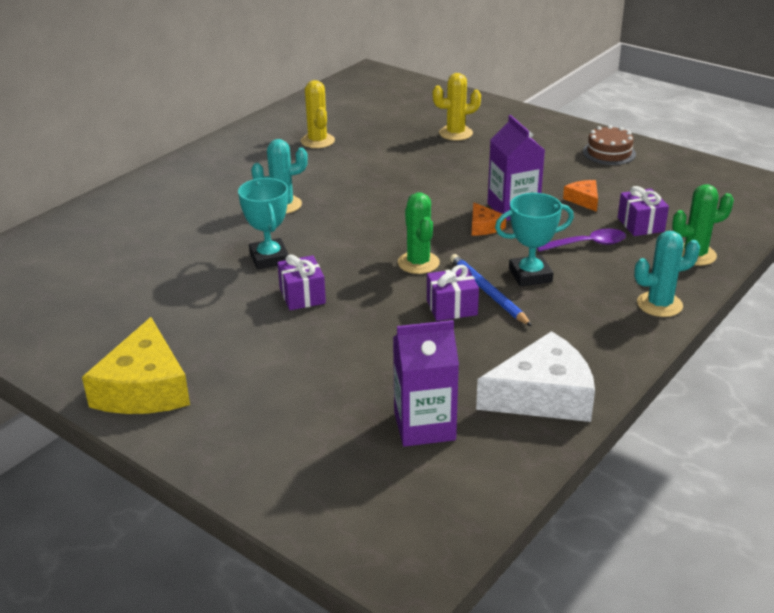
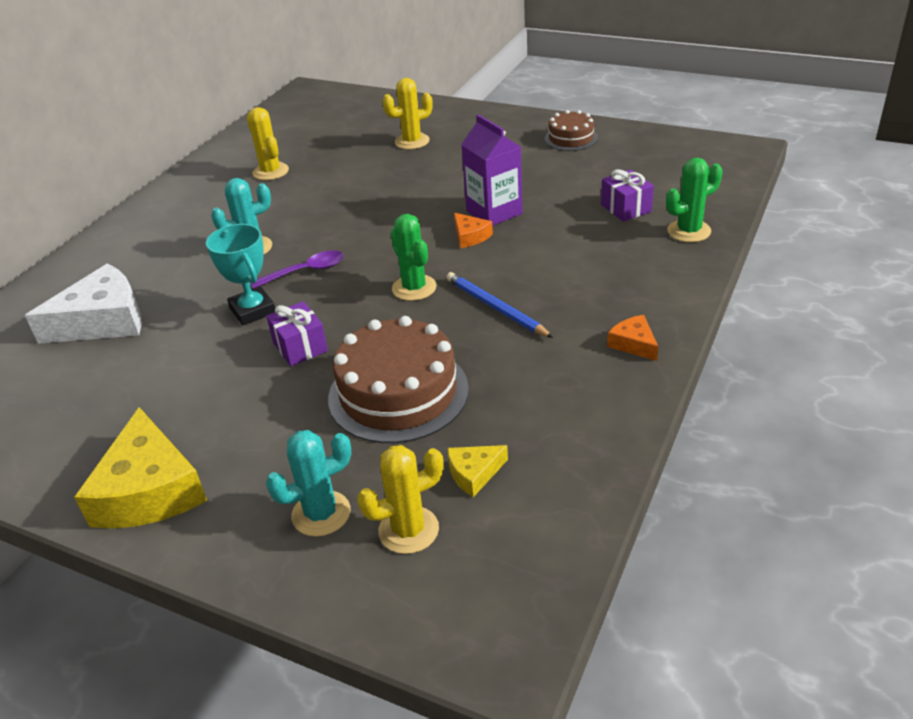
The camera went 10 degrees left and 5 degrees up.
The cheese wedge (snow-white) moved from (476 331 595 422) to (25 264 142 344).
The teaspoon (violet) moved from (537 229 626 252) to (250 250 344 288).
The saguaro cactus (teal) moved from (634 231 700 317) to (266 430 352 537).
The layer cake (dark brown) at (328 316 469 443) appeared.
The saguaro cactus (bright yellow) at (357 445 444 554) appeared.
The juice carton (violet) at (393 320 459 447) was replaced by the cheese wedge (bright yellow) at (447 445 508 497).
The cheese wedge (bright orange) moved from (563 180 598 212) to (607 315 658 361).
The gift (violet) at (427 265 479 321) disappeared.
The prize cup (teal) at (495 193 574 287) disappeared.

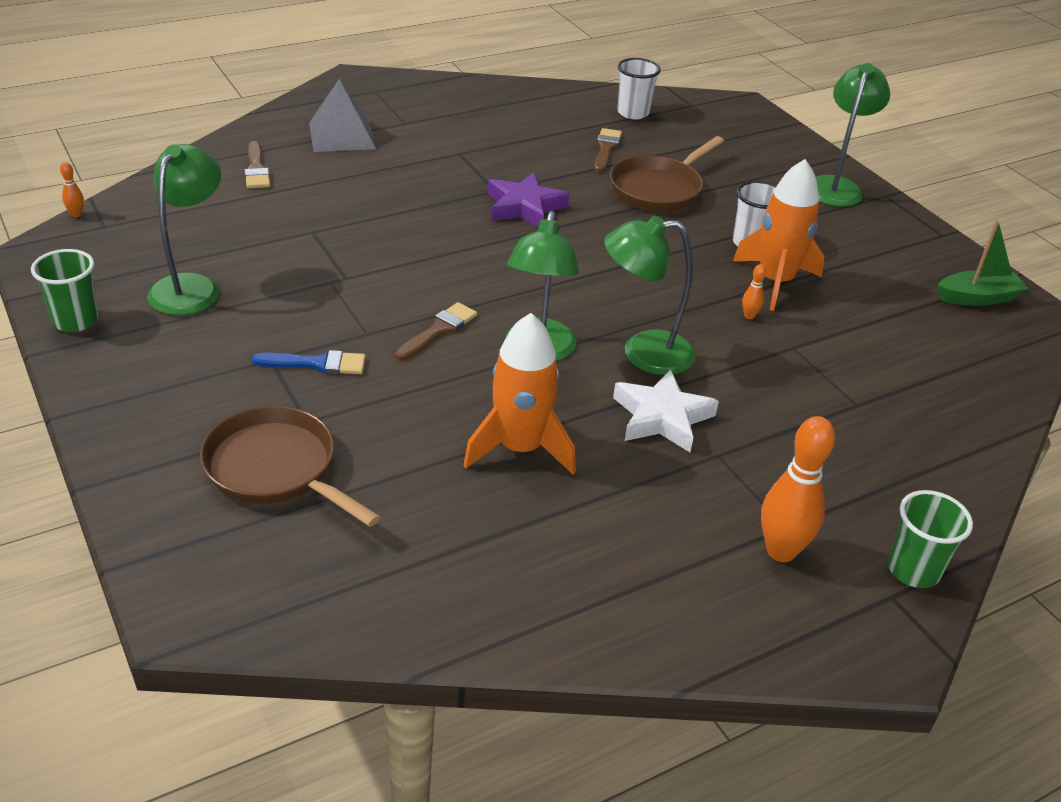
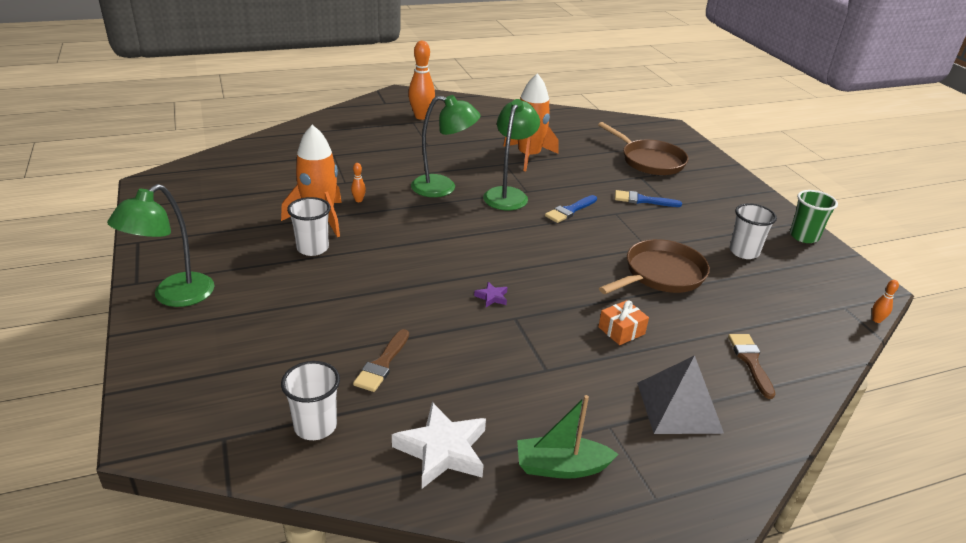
The camera went 170 degrees left and 5 degrees down.
The five-pointed star (snow-white) moved from (613 369 719 452) to (392 402 486 489).
The five-pointed star (violet) at (487 172 569 227) changed to 0.46 times the size.
The toy boat (emerald) moved from (938 220 1028 306) to (517 395 619 479).
The paint brush (dark brown) at (395 302 477 360) became the paint brush (cobalt) at (545 195 597 223).
The gift (bright orange) at (598 300 649 345) appeared.
The frying pan (dark brown) moved from (610 136 724 212) to (599 239 710 294).
The reading lamp (emerald) at (147 144 221 315) was replaced by the tumbler (snow-white) at (729 203 777 259).
The tumbler (emerald) at (888 490 973 588) disappeared.

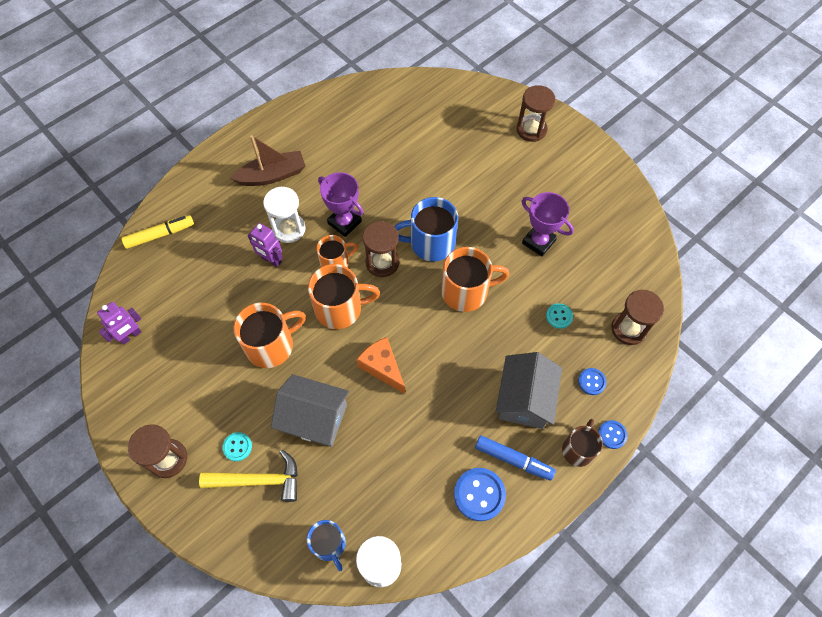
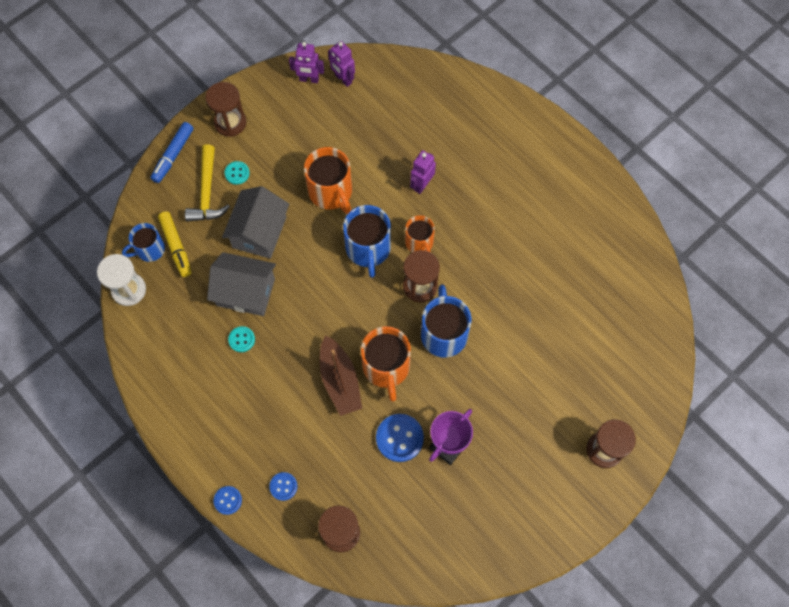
The camera went 90 degrees right and 5 degrees up.
The marker pen (cobalt) moved from (475 435 556 481) to (151 122 194 183).
The marker pen (bright yellow) moved from (121 215 194 249) to (158 211 191 277).
The house (gray) moved from (496 352 562 429) to (207 252 276 316).
The sewing button (teal) moved from (546 303 573 329) to (228 326 255 352).
The robot figure (violet) at (289 42 324 83) appeared.
The toy boat (dark brown) moved from (230 135 305 186) to (320 335 362 416).
The mug (bright orange) at (308 264 380 329) became the mug (cobalt) at (343 205 391 278).
The sewing button (cobalt) moved from (454 468 506 521) to (376 414 424 462).
The sandglass (snow-white) at (263 186 306 243) disappeared.
The prize cup (violet) at (318 172 363 237) disappeared.
The cheese wedge (bright orange) at (356 337 405 394) disappeared.
The mug (dark brown) at (562 419 603 467) disappeared.

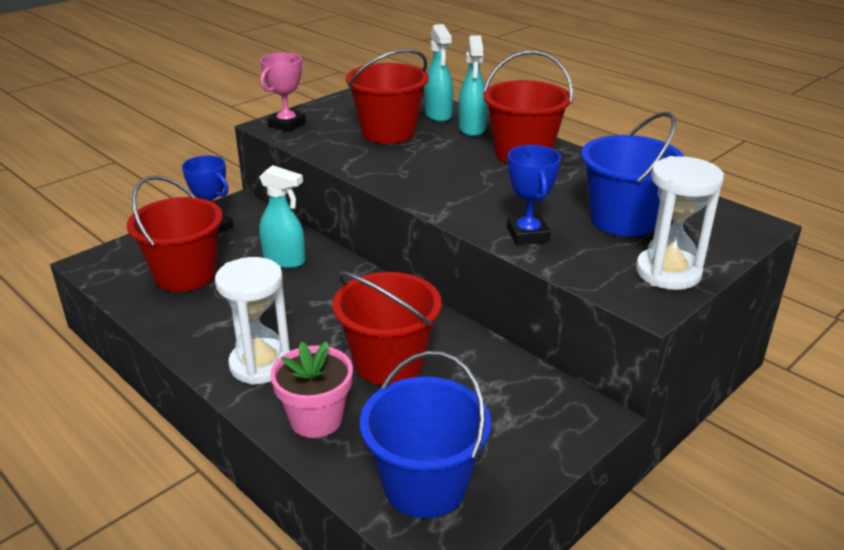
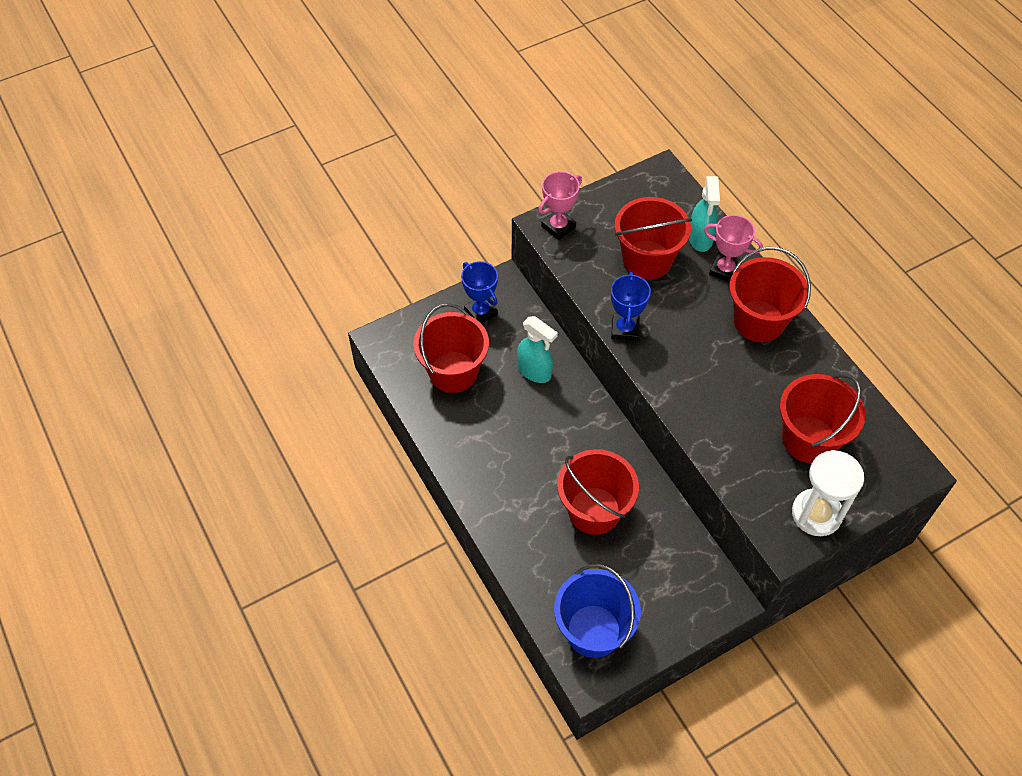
The camera went 15 degrees right and 25 degrees up.
The prize cup (cobalt) moved from (507 145 561 244) to (611 272 651 341).
The spray bottle (teal) at (459 35 487 136) was replaced by the prize cup (pink) at (704 215 763 283).
The bucket (cobalt) at (581 112 685 236) became the bucket (red) at (780 374 866 463).
The sandglass (snow-white) at (215 257 290 385) disappeared.
The potted plant (pink) at (270 341 353 438) disappeared.

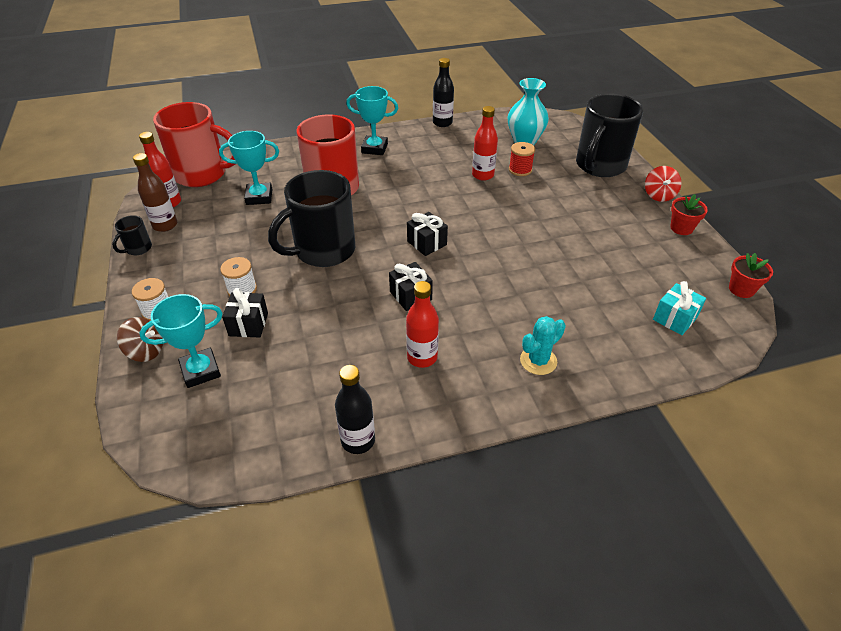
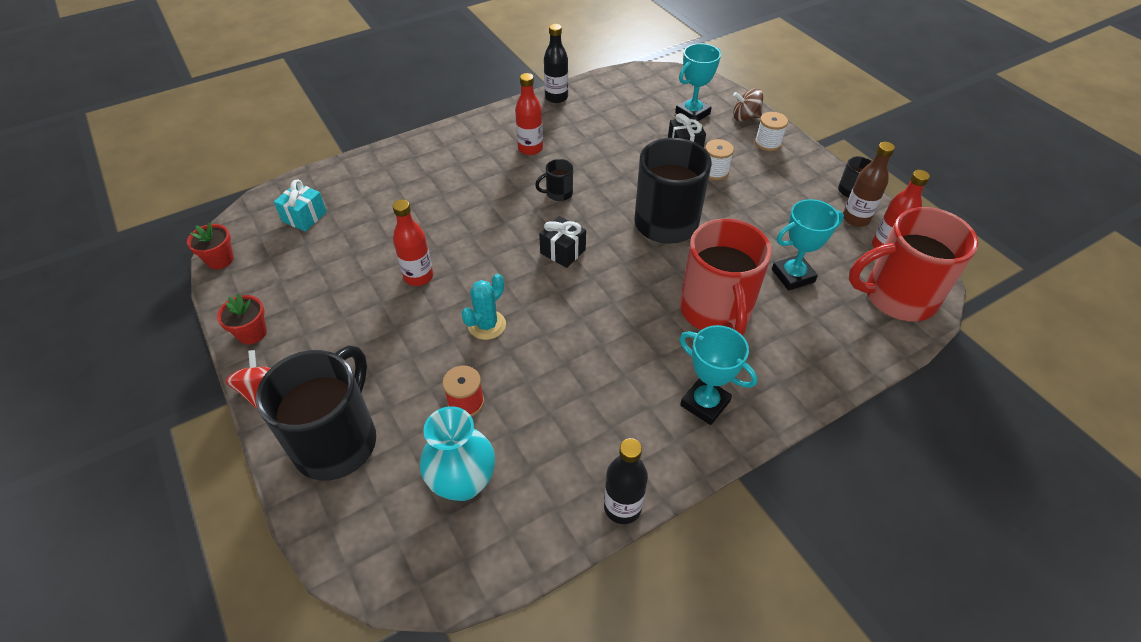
The camera went 165 degrees right and 5 degrees up.
The drink bottle (red) moved from (472 106 498 181) to (393 199 433 286).
The saguaro cactus (teal) moved from (520 316 566 375) to (461 274 506 340).
The gift (black) at (389 262 433 311) was replaced by the mug (black) at (535 159 573 201).
The prize cup (teal) at (346 86 398 155) turned 45 degrees clockwise.

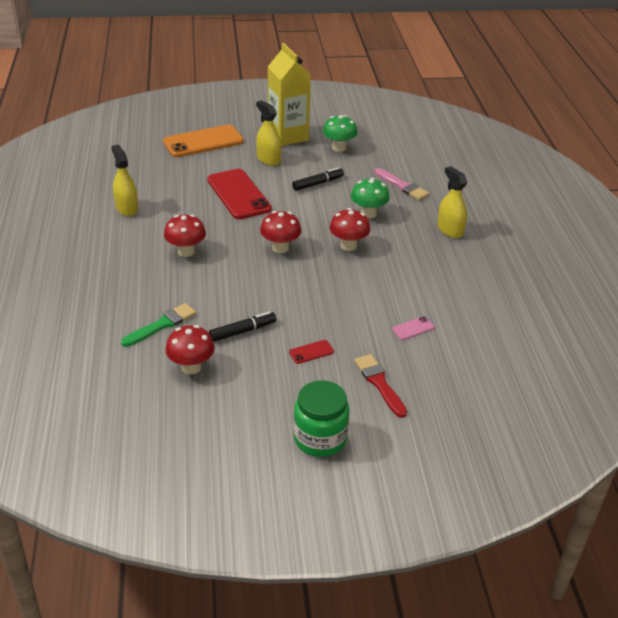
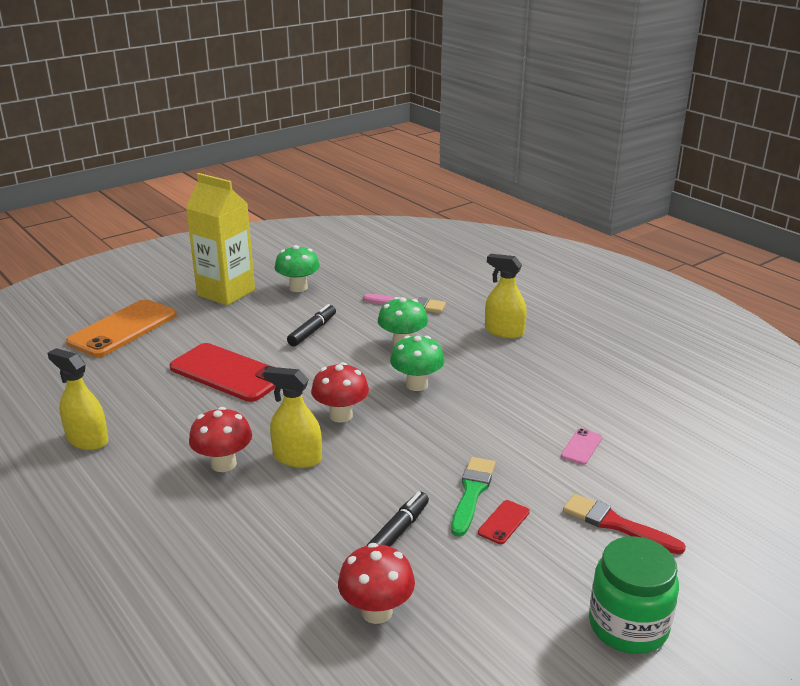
The camera went 30 degrees left and 10 degrees down.
The spray bottle (bright yellow) moved from (256 100 281 166) to (264 367 322 468).
The mushroom (red) at (330 208 370 251) became the mushroom (emerald) at (390 336 445 391).
The paint brush (emerald) moved from (121 303 196 347) to (451 457 495 537).

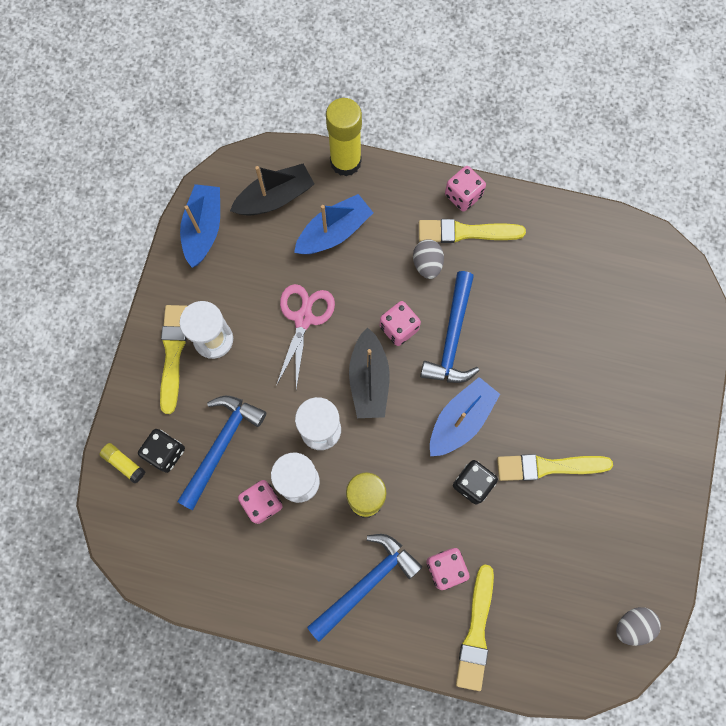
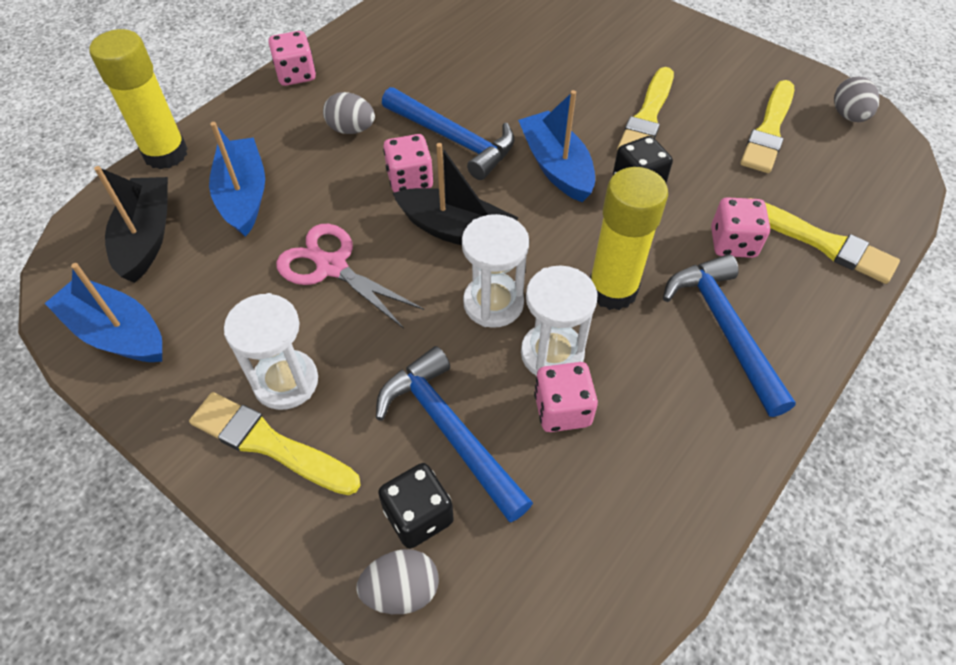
The camera went 65 degrees left and 20 degrees down.
The glue (bright yellow) at (99 443 145 484) was replaced by the egg (gray) at (356 549 439 614).
The paint brush (bright yellow) moved from (419 219 526 243) to (740 80 794 173).

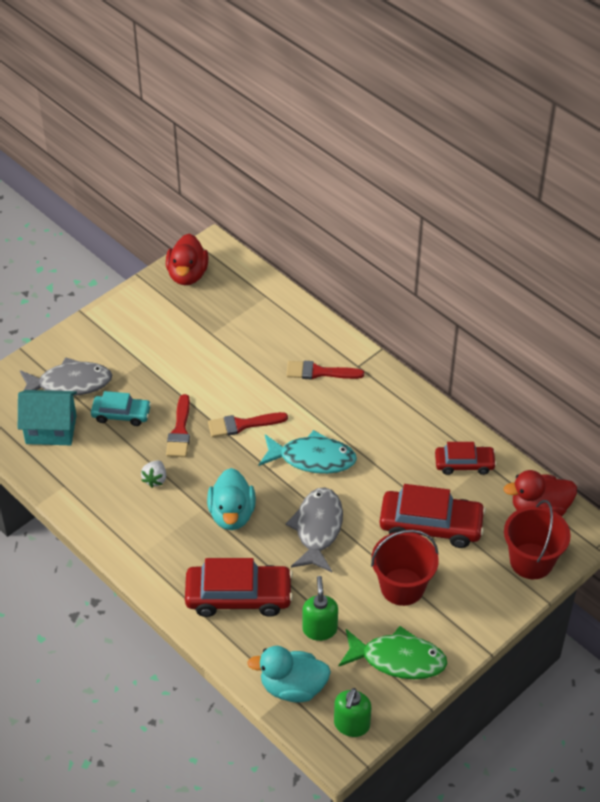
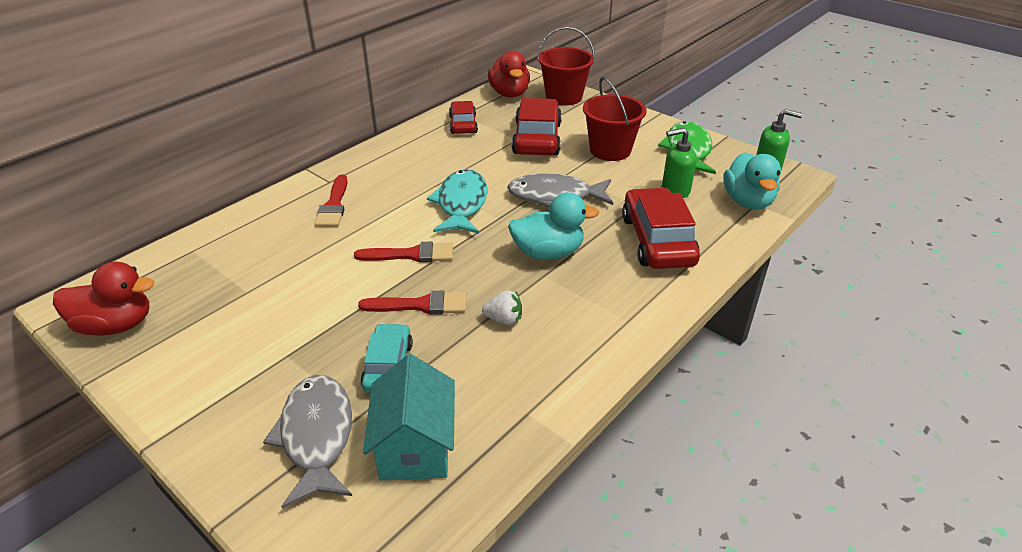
The camera went 95 degrees left and 10 degrees down.
The paint brush (red) at (208 412 288 437) turned 75 degrees counterclockwise.

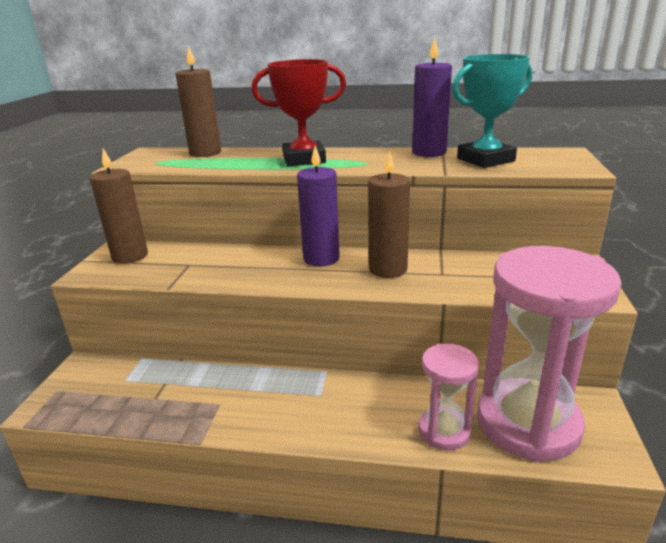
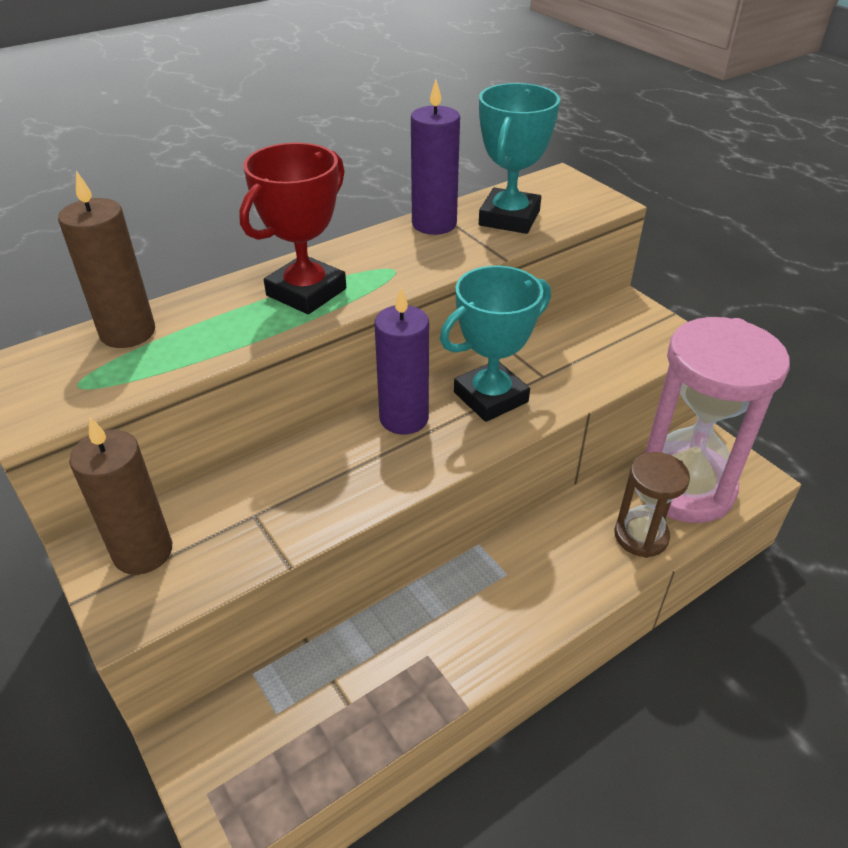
The camera went 45 degrees left and 15 degrees up.
The wax candle (dark brown) at (368 150 410 278) was replaced by the prize cup (teal) at (440 266 551 422).
The sandglass (pink) at (419 344 479 450) became the sandglass (dark brown) at (614 452 690 558).

